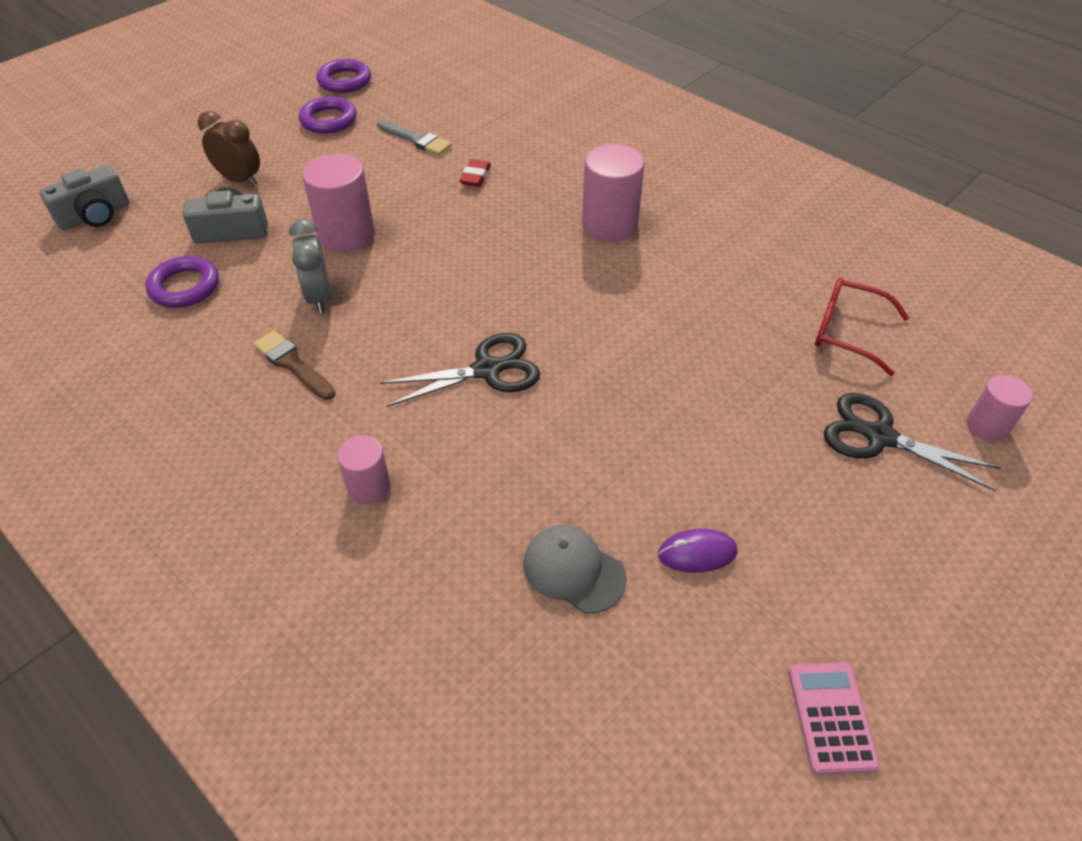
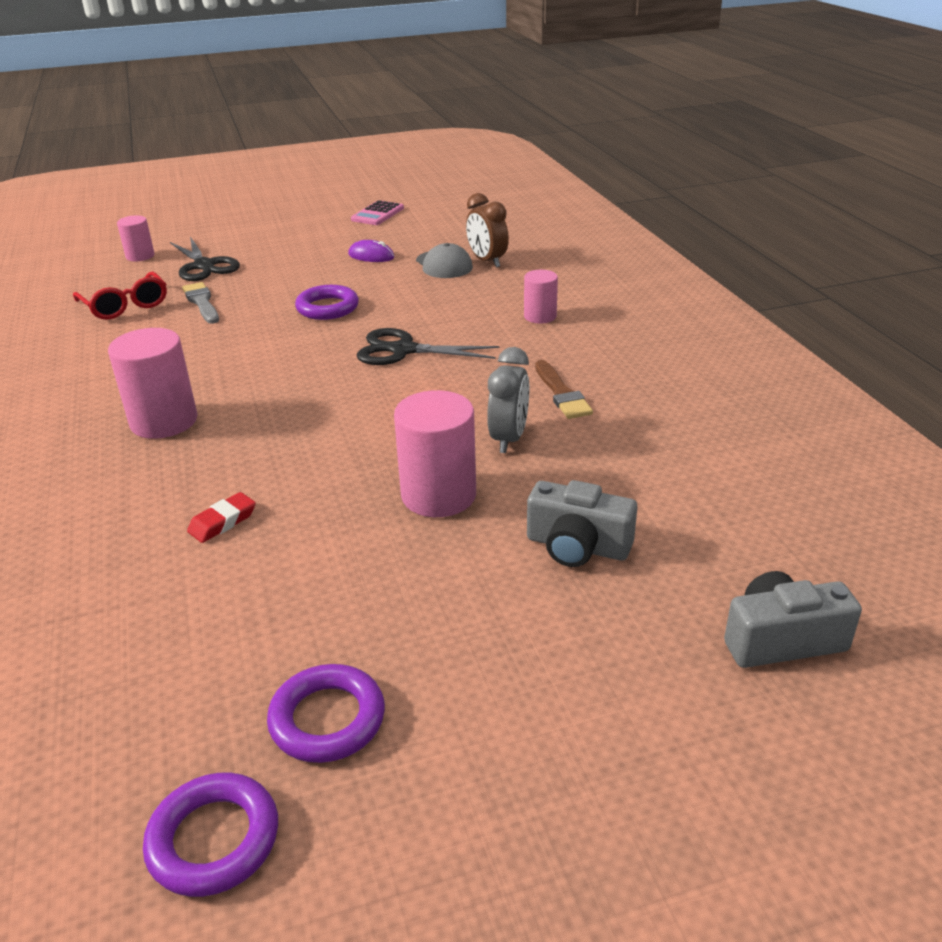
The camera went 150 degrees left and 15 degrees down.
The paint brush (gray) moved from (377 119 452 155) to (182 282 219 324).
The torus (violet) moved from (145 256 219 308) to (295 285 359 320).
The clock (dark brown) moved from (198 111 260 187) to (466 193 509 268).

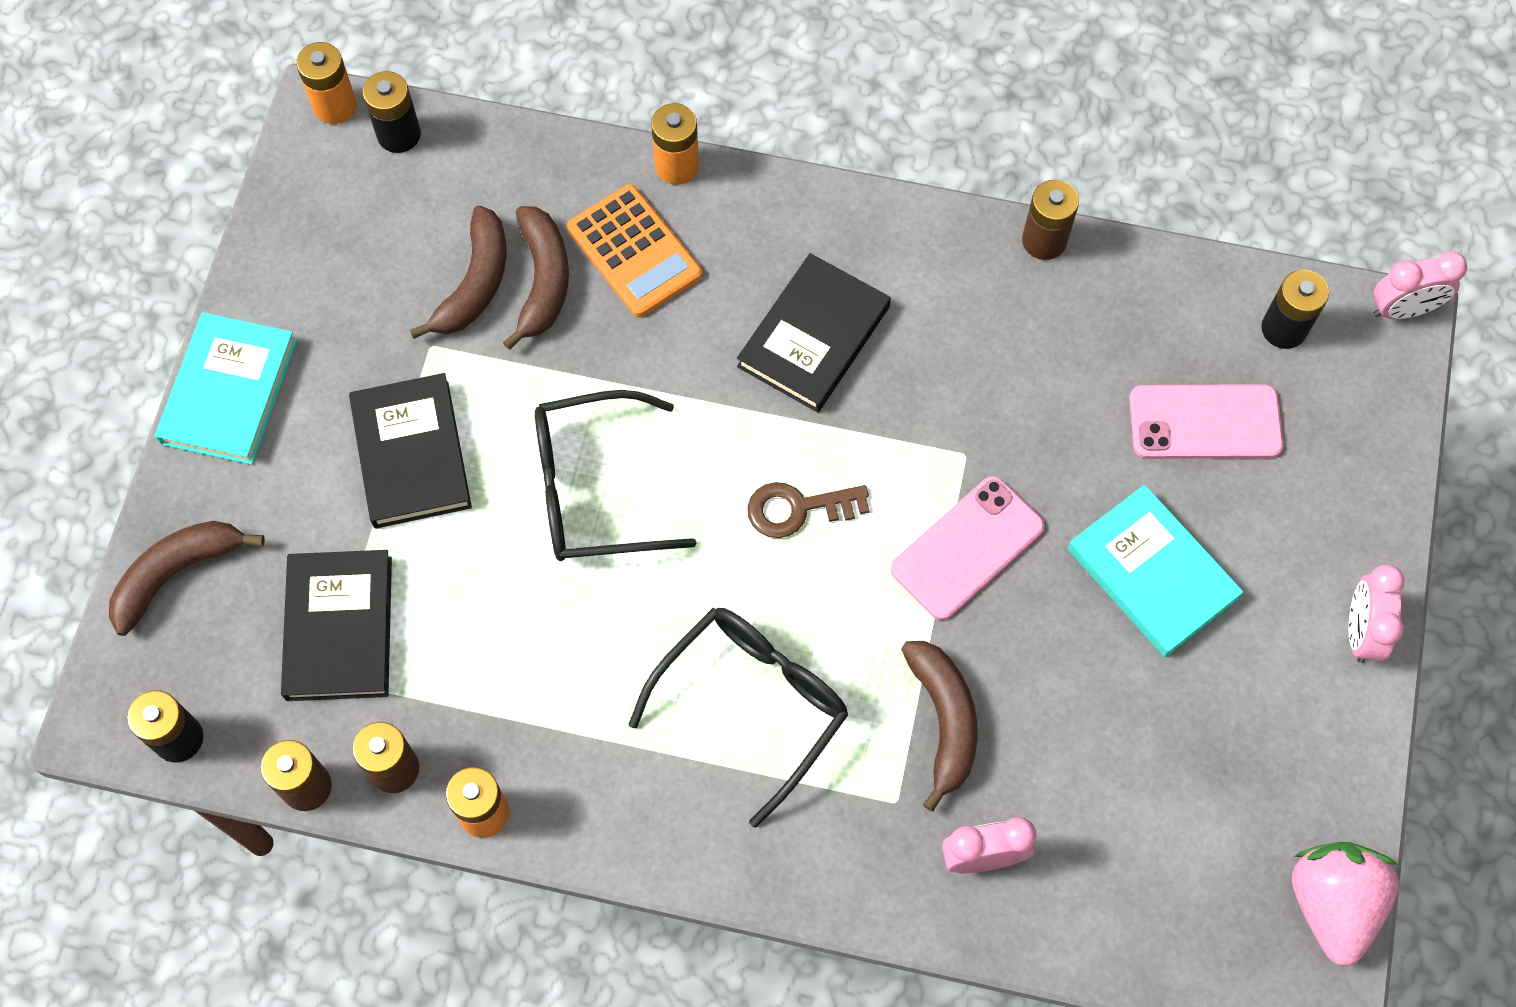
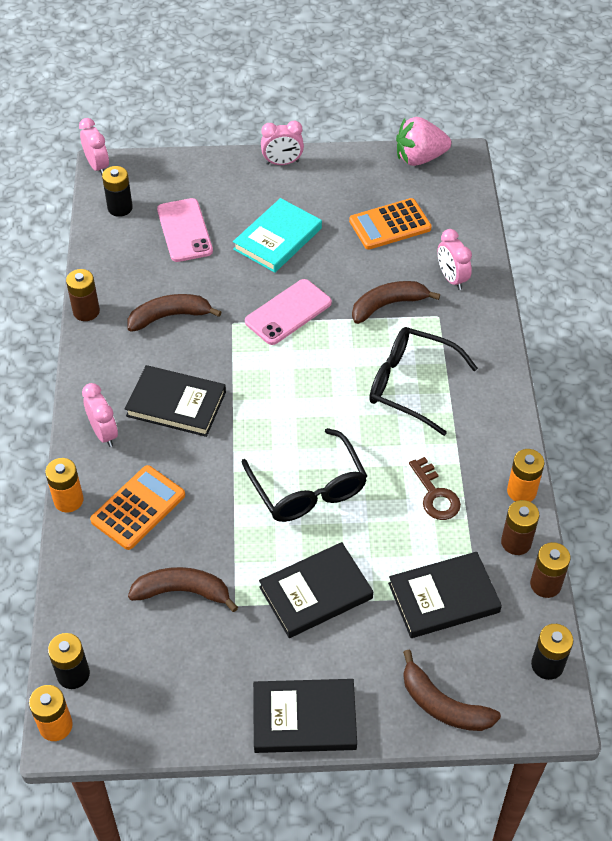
The camera went 105 degrees left and 15 degrees down.
The clock (pink) at (82 383 118 447) appeared.
The banana (dark brown) moved from (502 206 569 350) to (127 294 221 332).
The smartphone (pink) at (890 476 1045 620) turned 75 degrees counterclockwise.
The hardback (teal) at (155 312 297 465) became the hardback (black) at (253 679 357 753).
The pocket calculator (bright orange) at (349 198 432 249) appeared.
The key (dark brown) moved from (747 482 870 538) to (409 457 461 520).

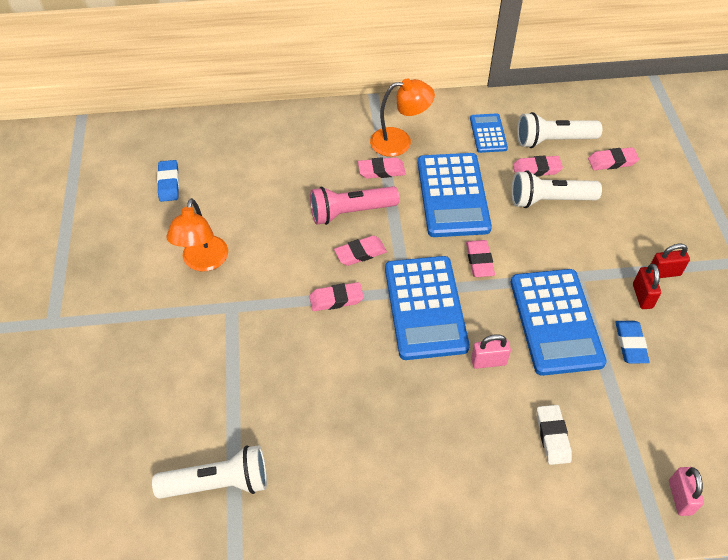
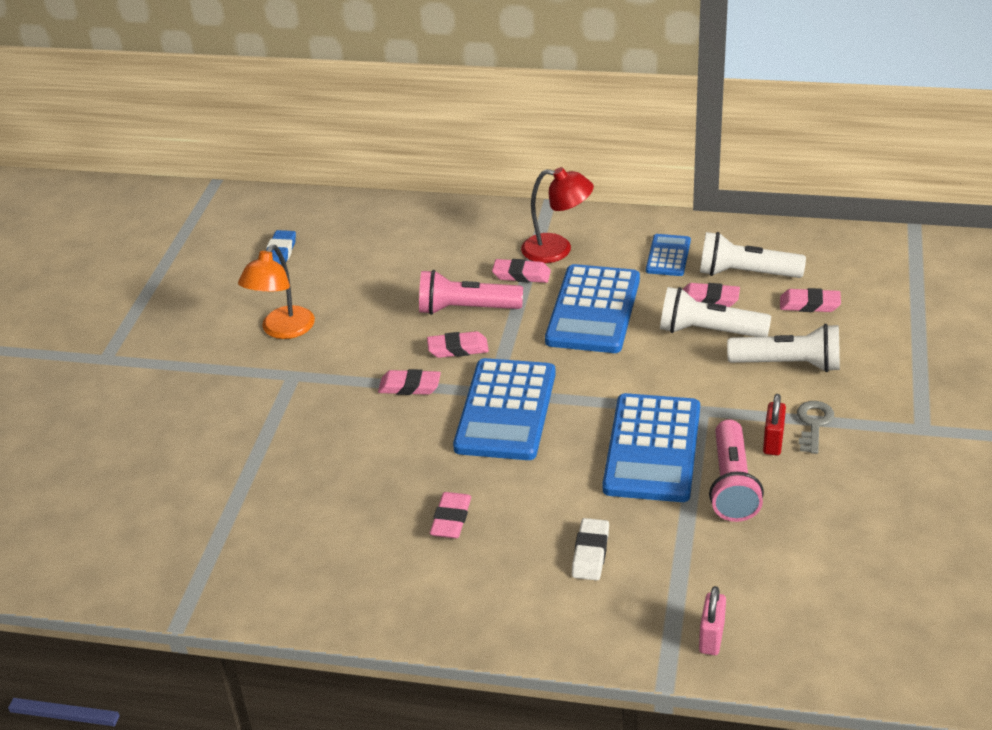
The camera went 20 degrees right and 15 degrees down.
The gum eraser (pink) moved from (466 240 495 277) to (430 492 471 539).
The reading lamp (bright orange) at (370 78 435 157) became the reading lamp (red) at (521 167 594 263).
The gum eraser (cobalt) at (615 321 650 363) was replaced by the pocket torch (pink) at (709 419 764 522).
The pocket torch (snow-white) moved from (152 445 267 499) to (727 324 840 372).
The padlock (red) at (651 244 690 278) was replaced by the key (gray) at (797 401 834 454).
The padlock (pink) at (471 334 511 369) disappeared.

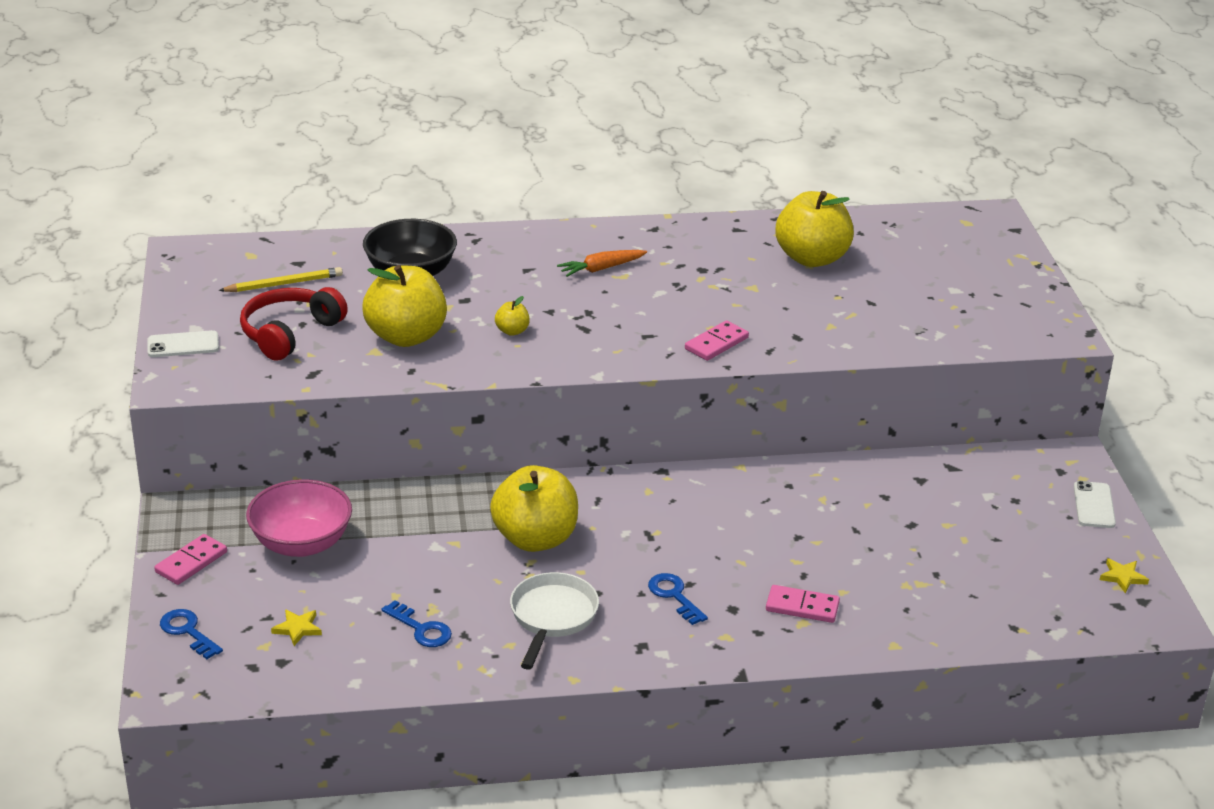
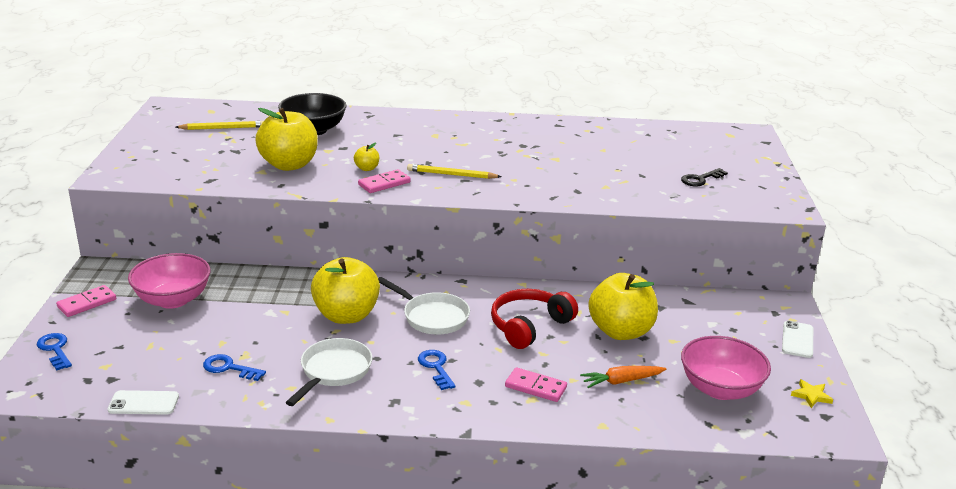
The camera went 10 degrees right and 5 degrees down.
The smartphone (snow-white) moved from (148 330 219 357) to (108 390 179 415).
The key (cobalt) at (381 600 452 647) turned 150 degrees clockwise.
The domino piece (pink) moved from (685 320 749 361) to (358 169 411 193).
The frying pan (snow-white) at (378 277 470 335) appeared.
The wooden pencil (bright yellow) at (407 164 502 179) appeared.
The headset (red) moved from (240 287 348 360) to (491 289 578 349).
The carrot (bright orange) moved from (557 250 647 277) to (580 366 666 388).
The apple (bright yellow) moved from (775 191 854 267) to (588 273 658 340).
The key (black) at (681 168 728 187) appeared.
The bowl (pink) at (681 336 771 400) appeared.
The five-pointed star (bright yellow) at (271 609 322 646) disappeared.

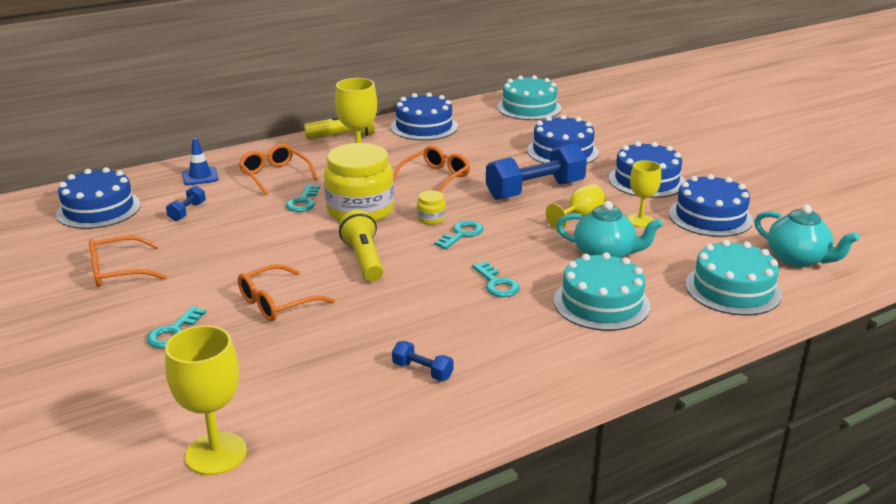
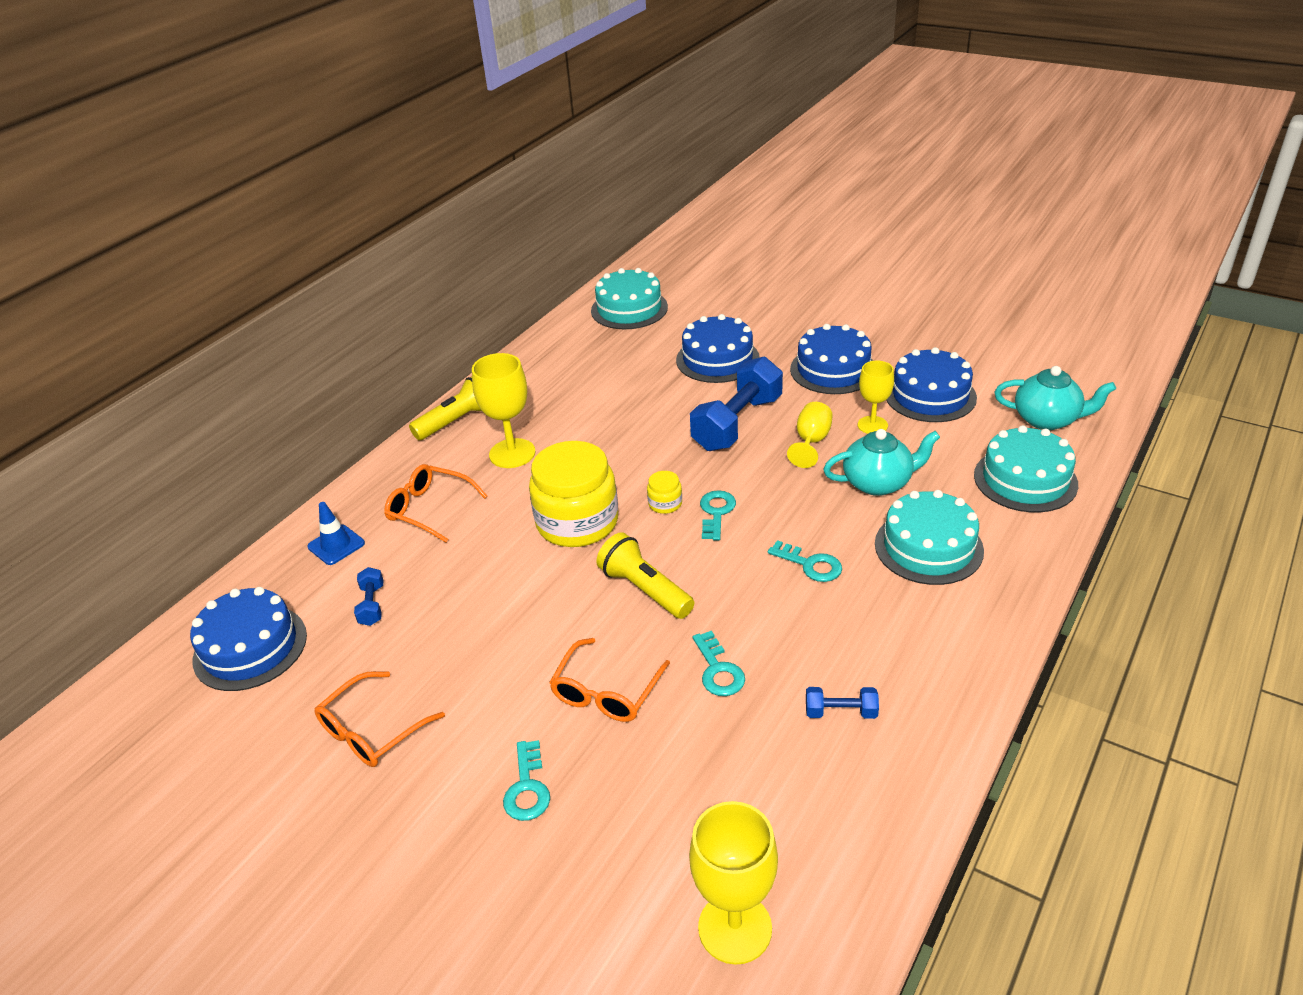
The camera went 25 degrees left and 10 degrees up.
The key (teal) moved from (286 184 320 212) to (692 631 745 696).
The layer cake (cobalt) at (391 93 458 140) disappeared.
The spectacles (bright orange) at (393 146 470 192) disappeared.

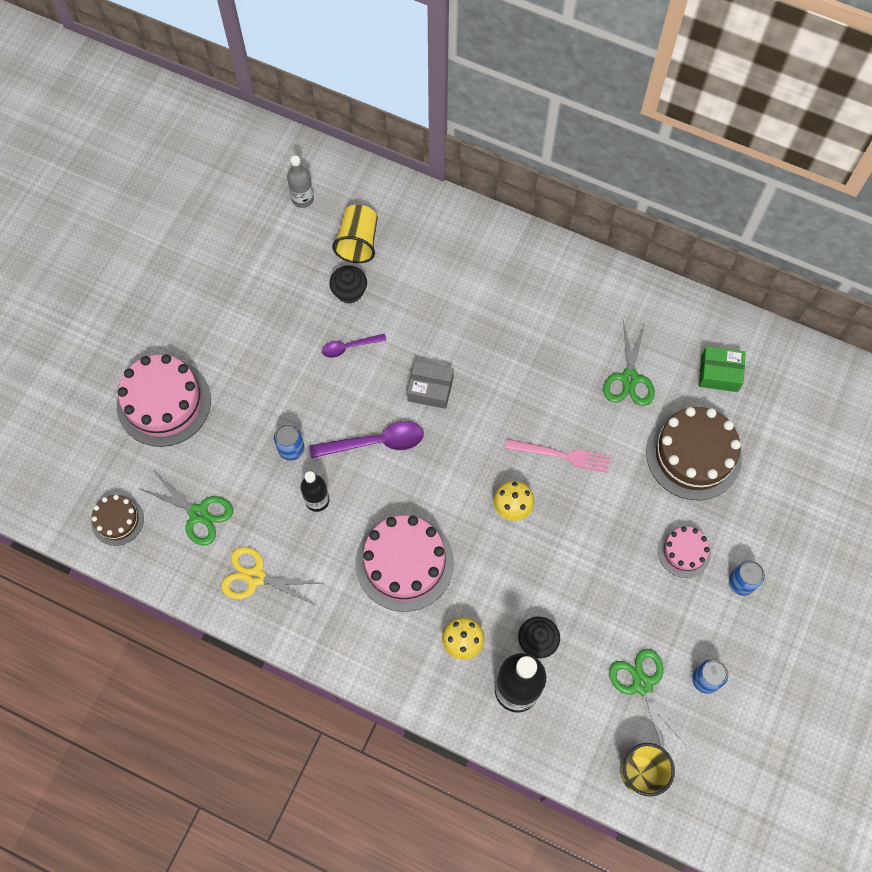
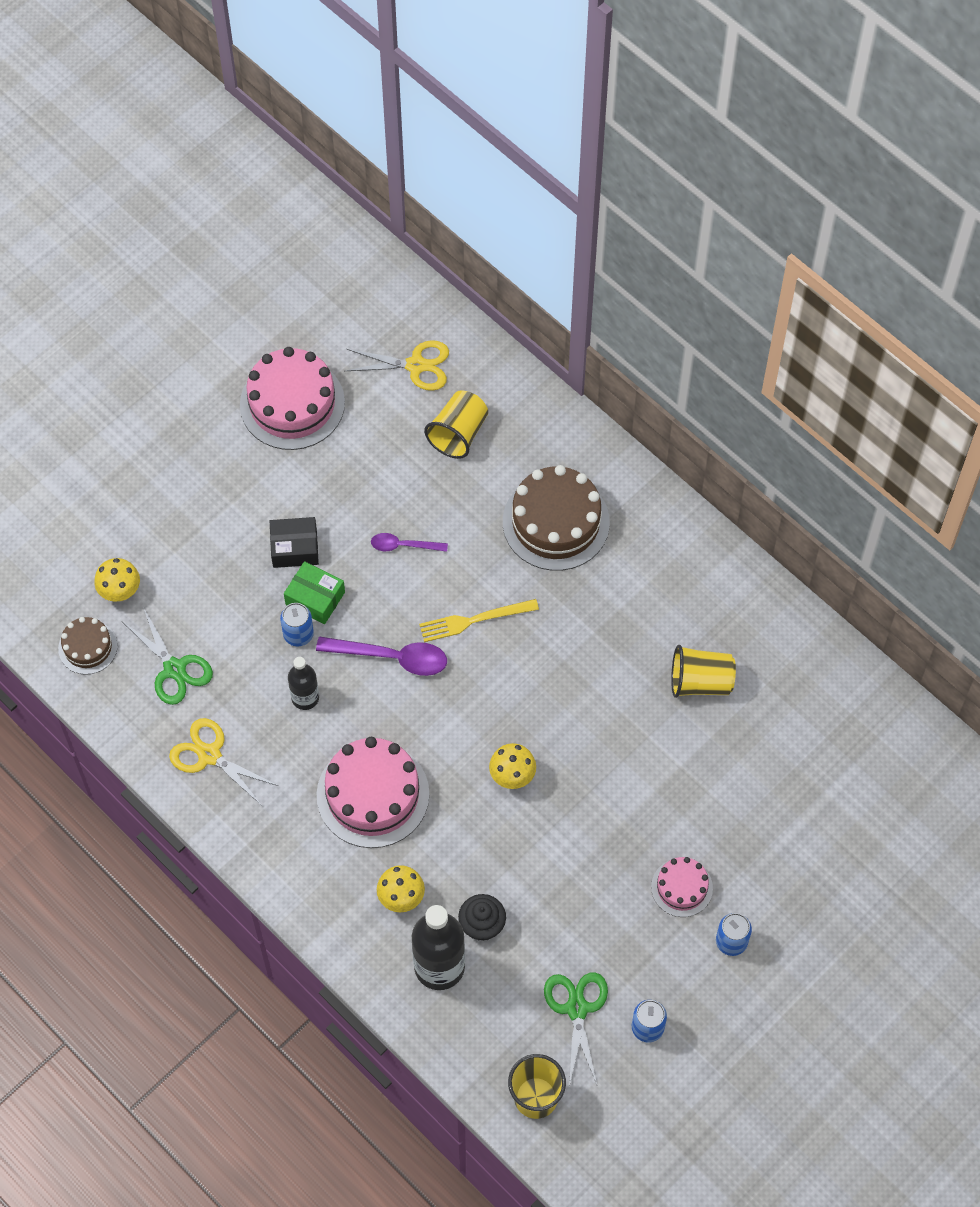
The camera went 20 degrees right and 5 degrees down.
The mushroom (bright yellow) at (94 558 140 602) appeared.
The layer cake (pink) moved from (117 354 211 447) to (240 347 345 450).
The parcel (black) at (270 517 319 568) appeared.
The parcel (emerald) moved from (699 346 746 392) to (284 561 345 624).
The drink bottle (gray) at (287 156 314 208) was replaced by the shears (bright yellow) at (345 340 449 391).
The parcel (gray) at (407 361 454 409) was replaced by the table fork (bright yellow) at (419 599 539 642).
The layer cake (dark brown) moved from (646 407 742 500) to (503 465 610 571).
The shears (emerald) at (603 320 655 406) was replaced by the tumbler (bright yellow) at (671 645 736 698).
The muffin (black) at (329 265 367 304) disappeared.
The table fork (pink) at (505 439 610 473) disappeared.

